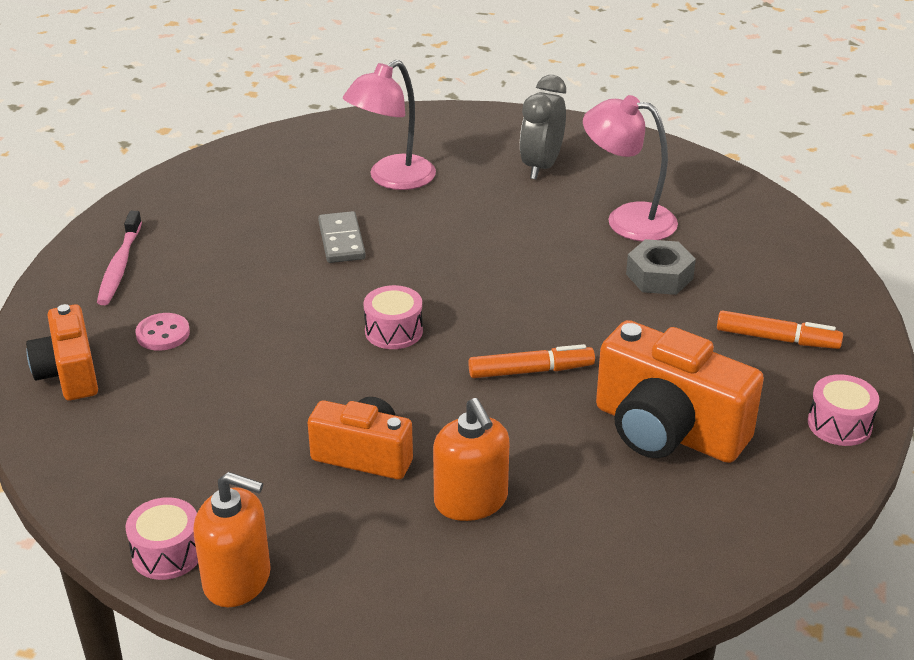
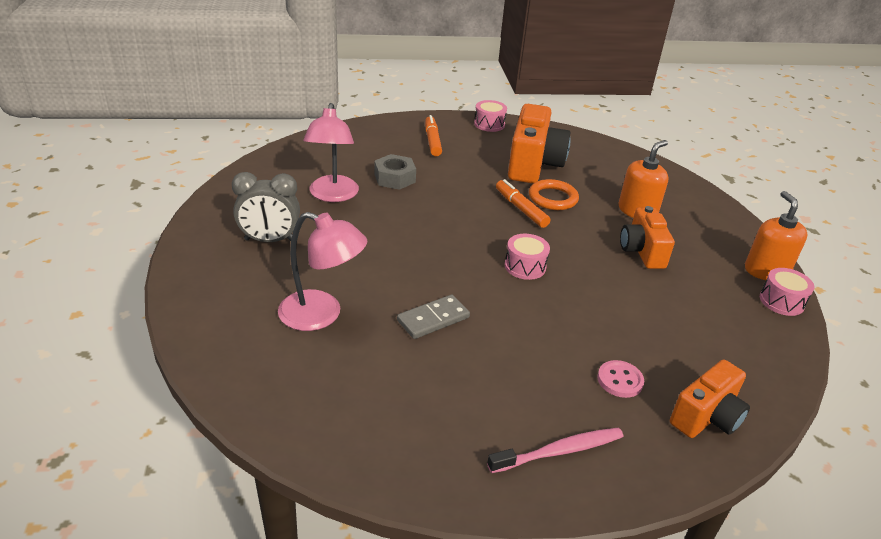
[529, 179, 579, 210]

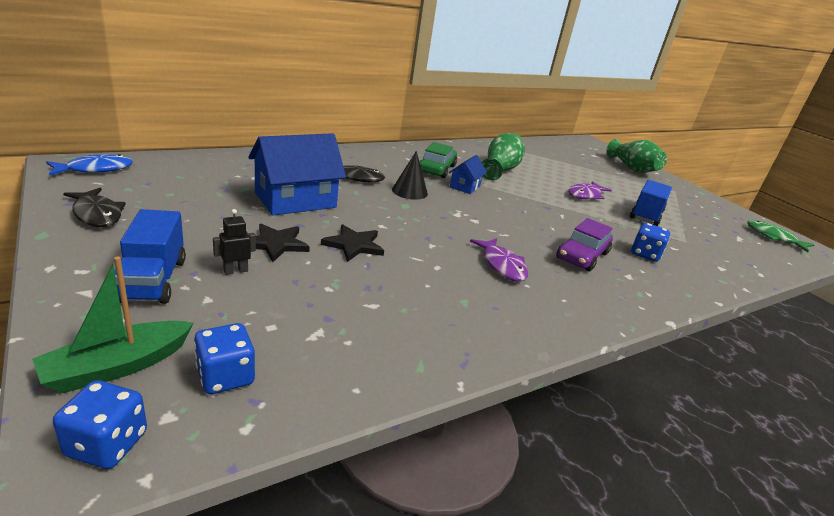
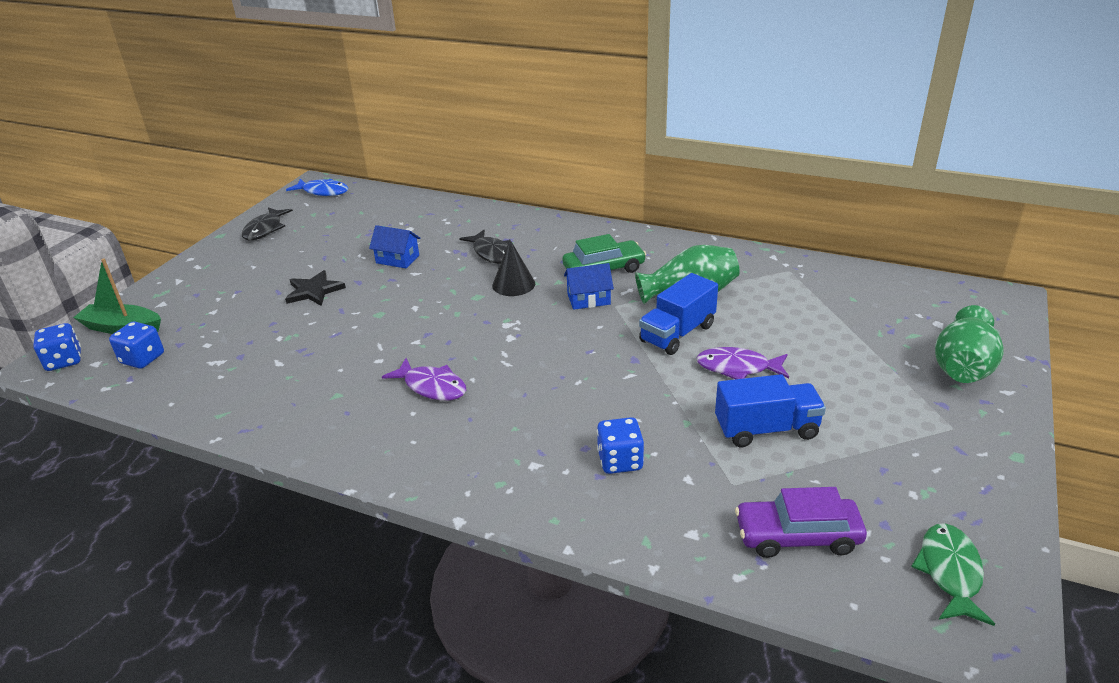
[213, 209, 256, 275] (first image)
[321, 224, 384, 262] (first image)
[639, 273, 718, 355]
[735, 487, 867, 558]
[382, 358, 466, 400]
[369, 225, 420, 268]

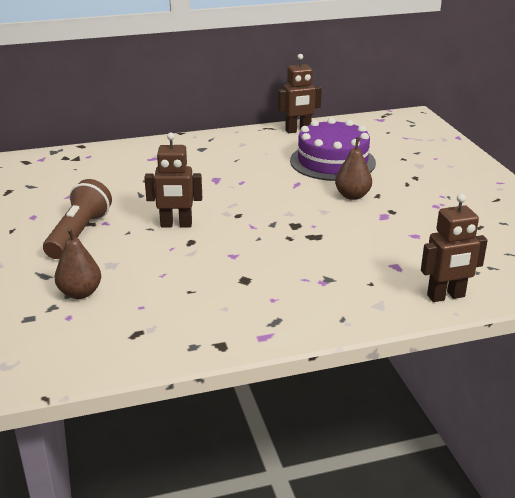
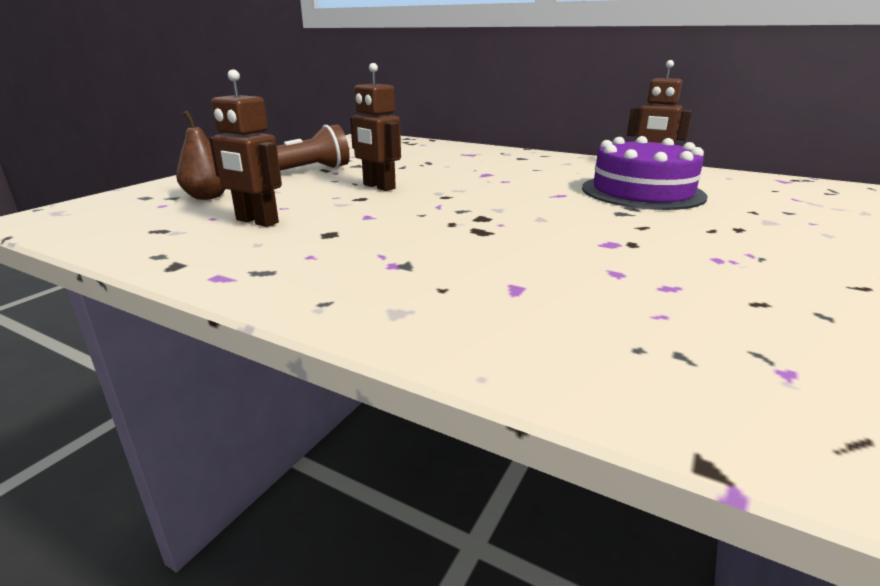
[335, 137, 372, 200] (first image)
[209, 69, 282, 227]

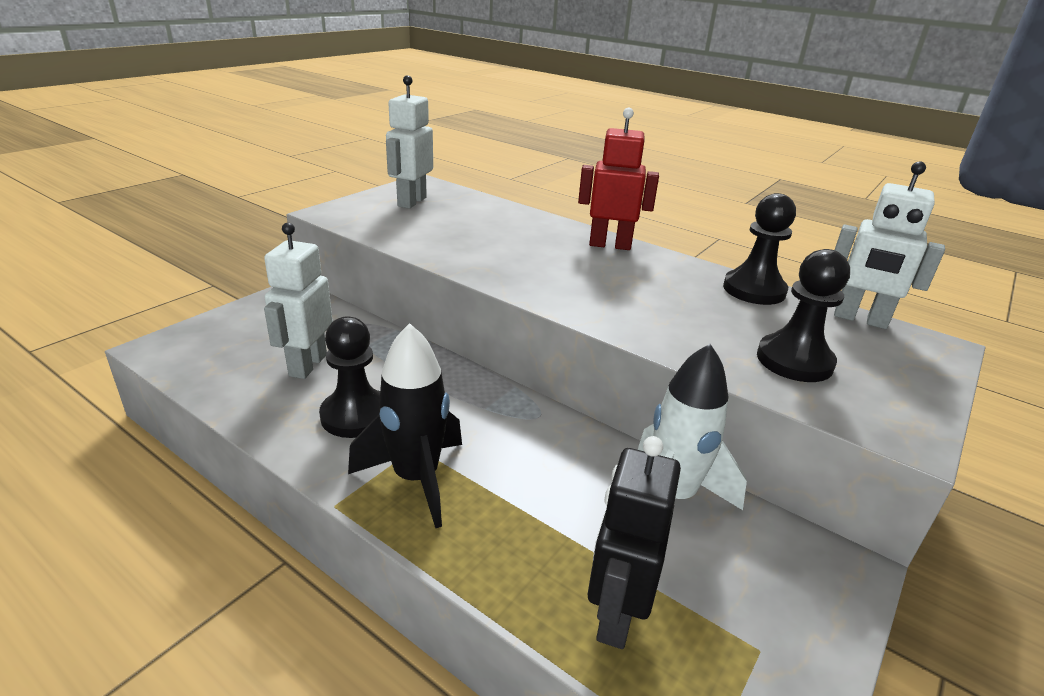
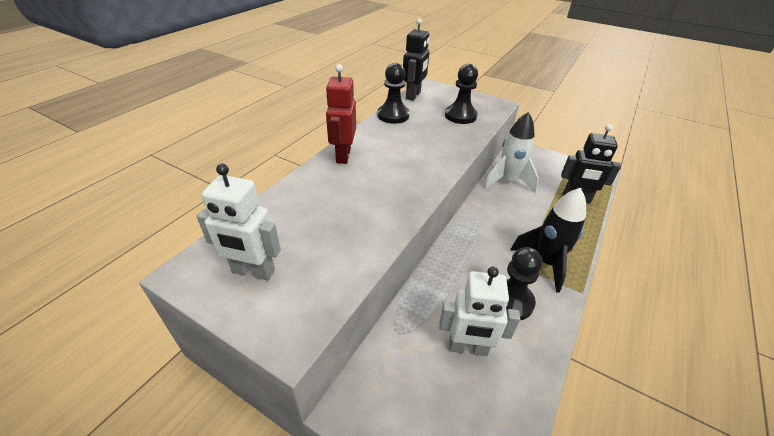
[403, 18, 429, 101]

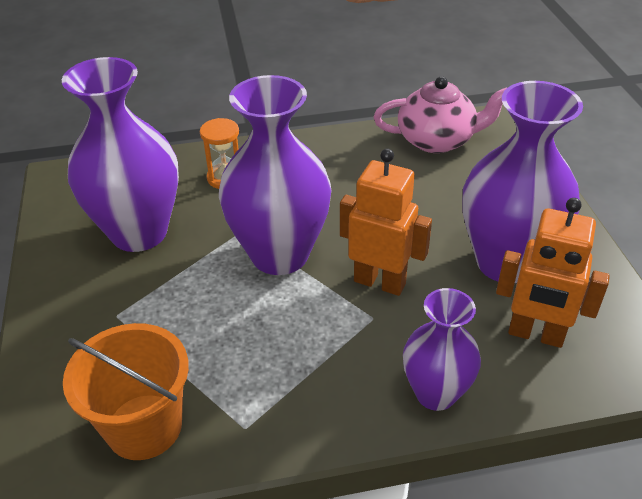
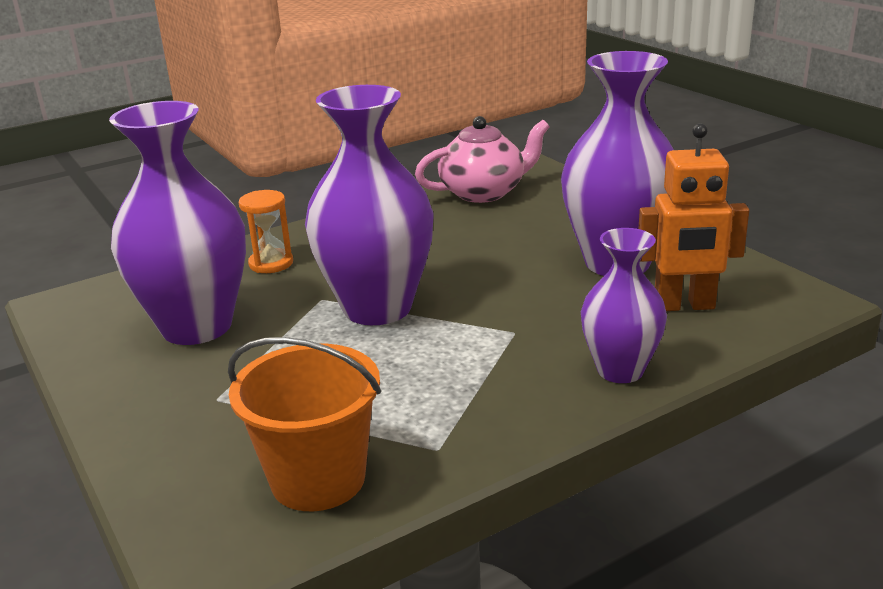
[340, 148, 432, 296] (first image)

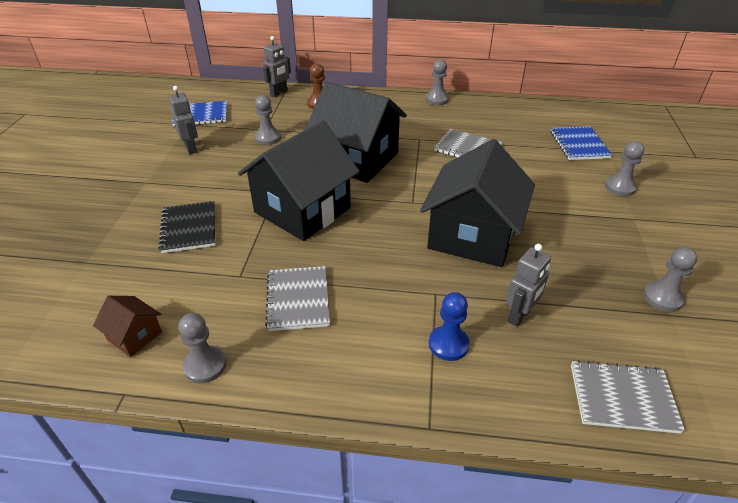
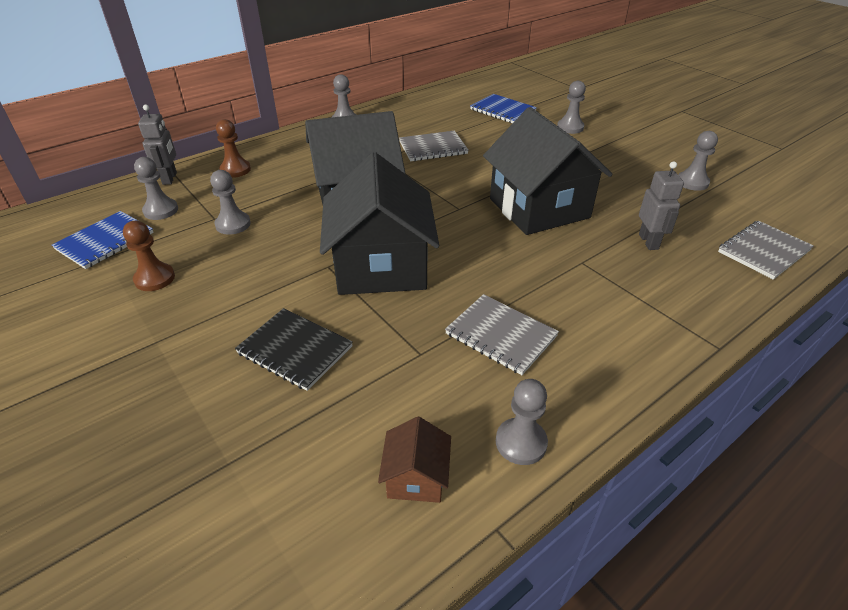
[429, 292, 470, 361] (first image)
[134, 157, 178, 220]
[123, 221, 175, 291]
[378, 417, 451, 503]

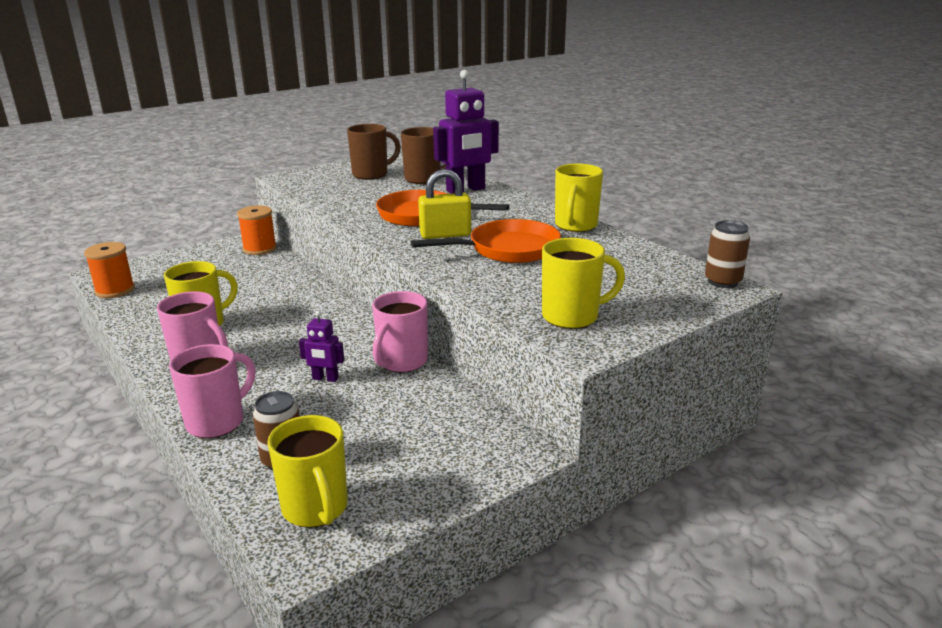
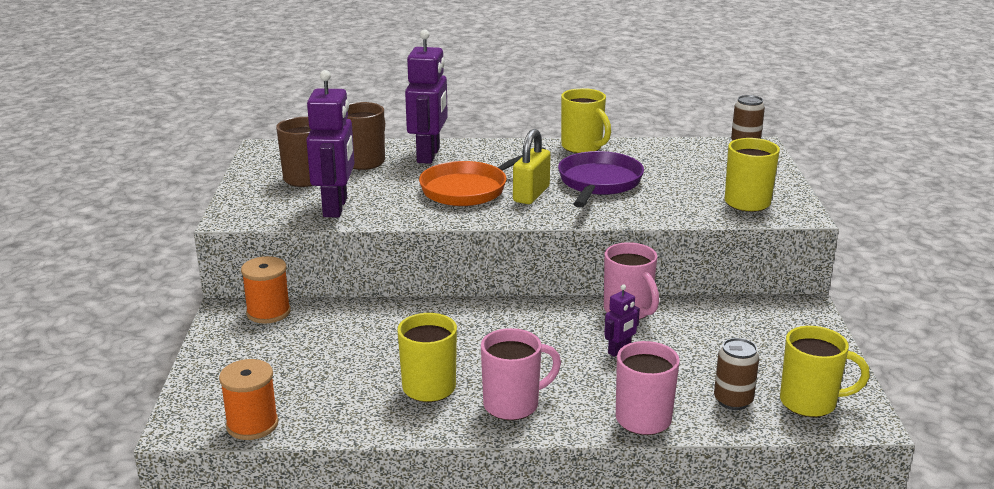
[306, 70, 355, 217]
[558, 151, 644, 208]

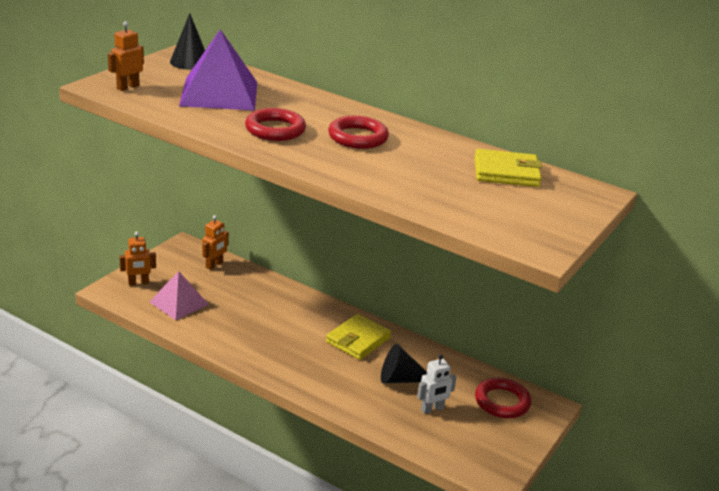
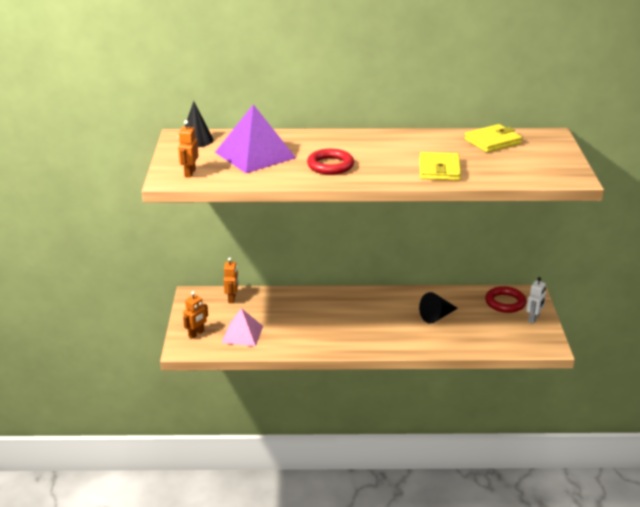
[328, 116, 389, 149] (first image)
[420, 152, 461, 180]
[526, 277, 546, 324]

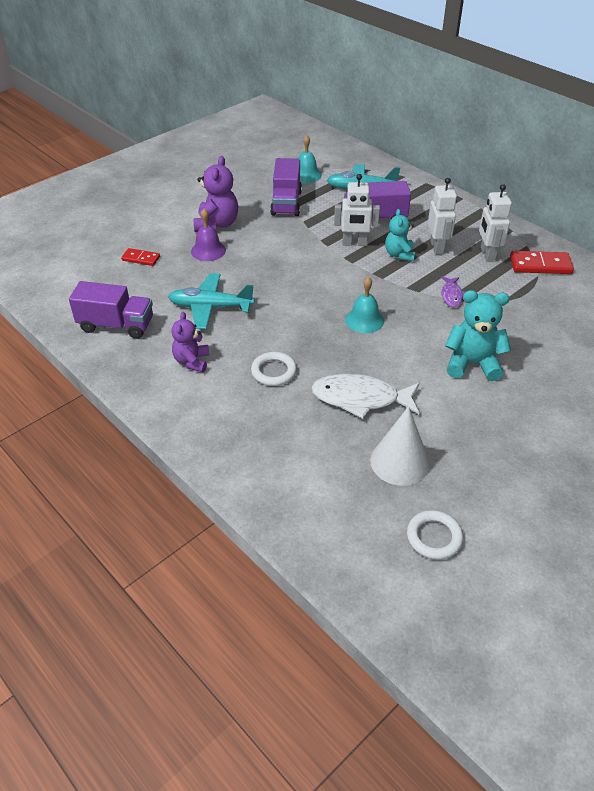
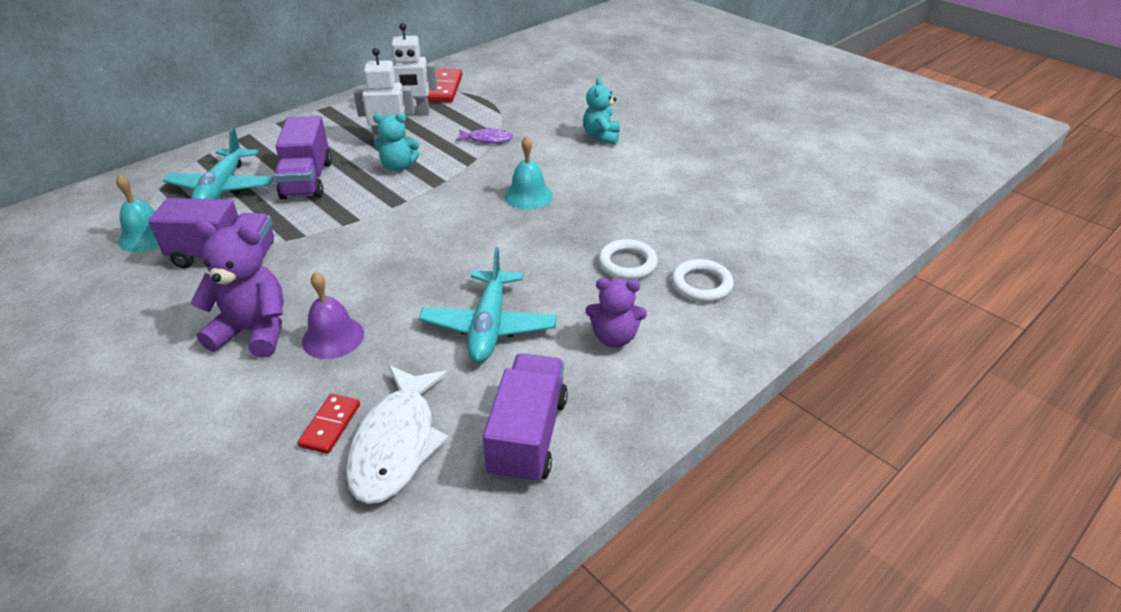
[334, 174, 380, 246] (first image)
[370, 406, 430, 486] (first image)
[346, 365, 449, 504]
[671, 259, 734, 302]
[583, 78, 620, 145]

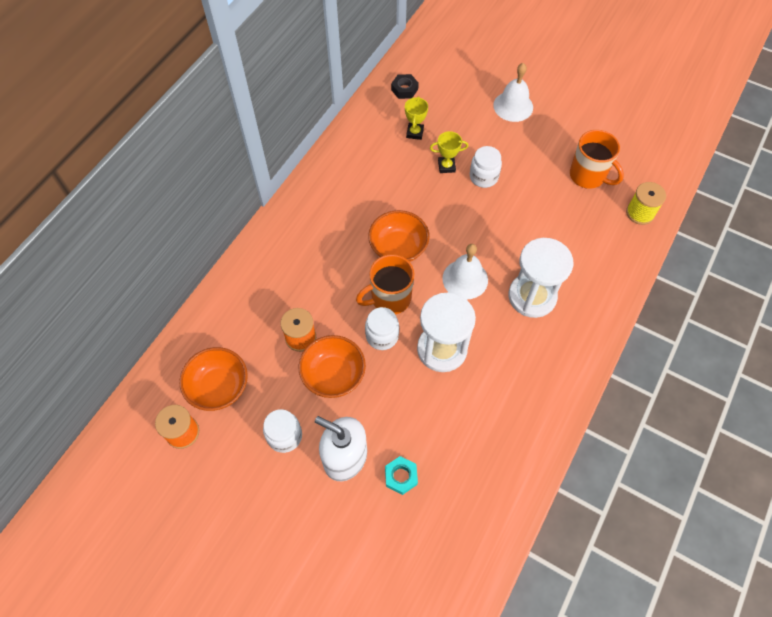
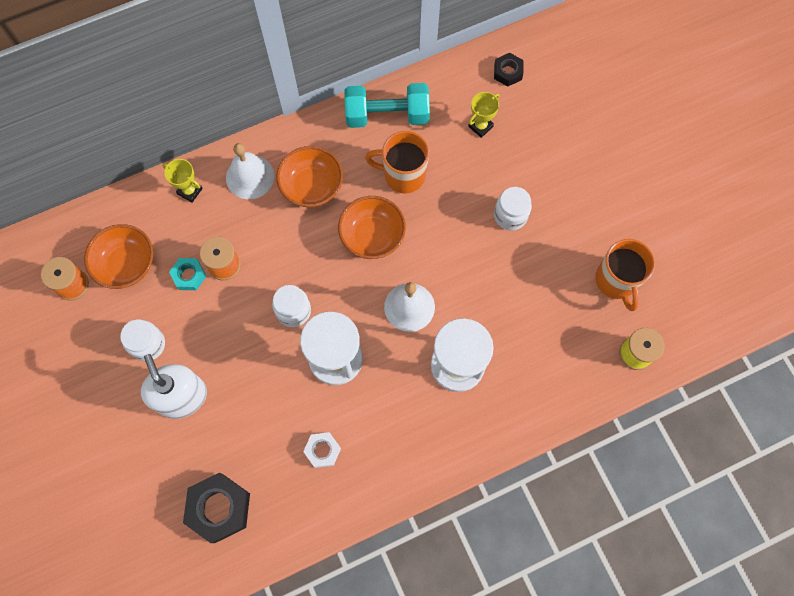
[183, 473, 250, 543]
[303, 432, 341, 468]
[344, 83, 430, 128]
[276, 146, 343, 208]
[365, 131, 429, 194]
[169, 258, 206, 290]
[162, 159, 203, 203]
[226, 143, 274, 199]

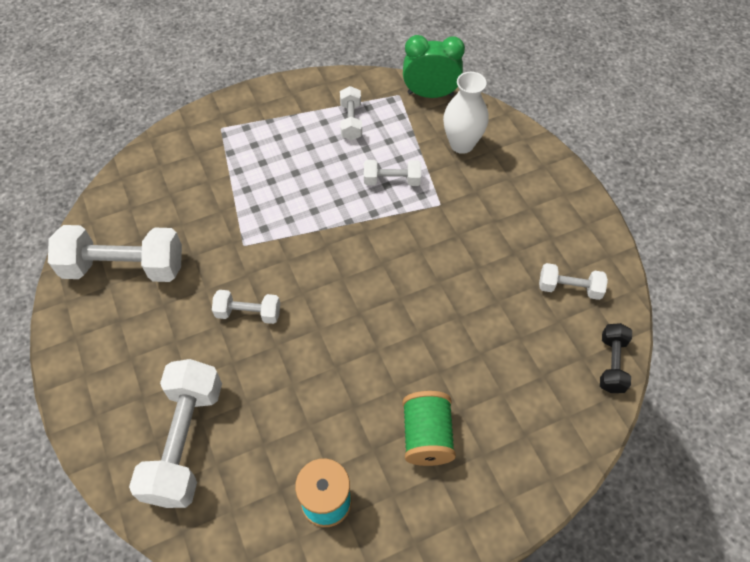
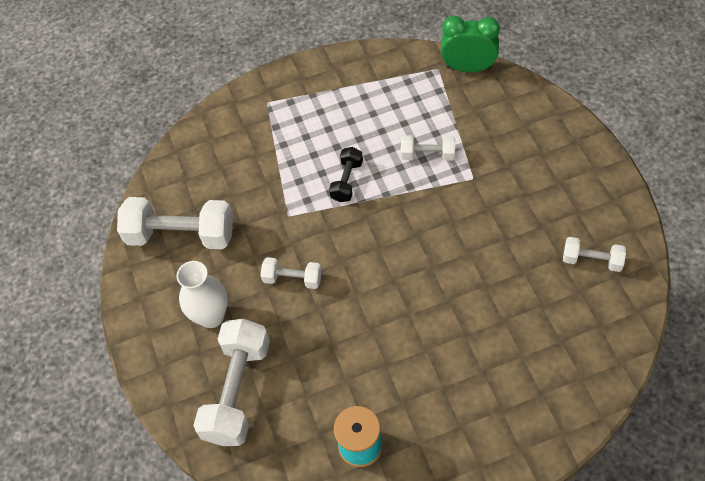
[340, 86, 362, 140] (first image)
[403, 391, 456, 466] (first image)
[176, 261, 228, 328]
[329, 147, 363, 202]

